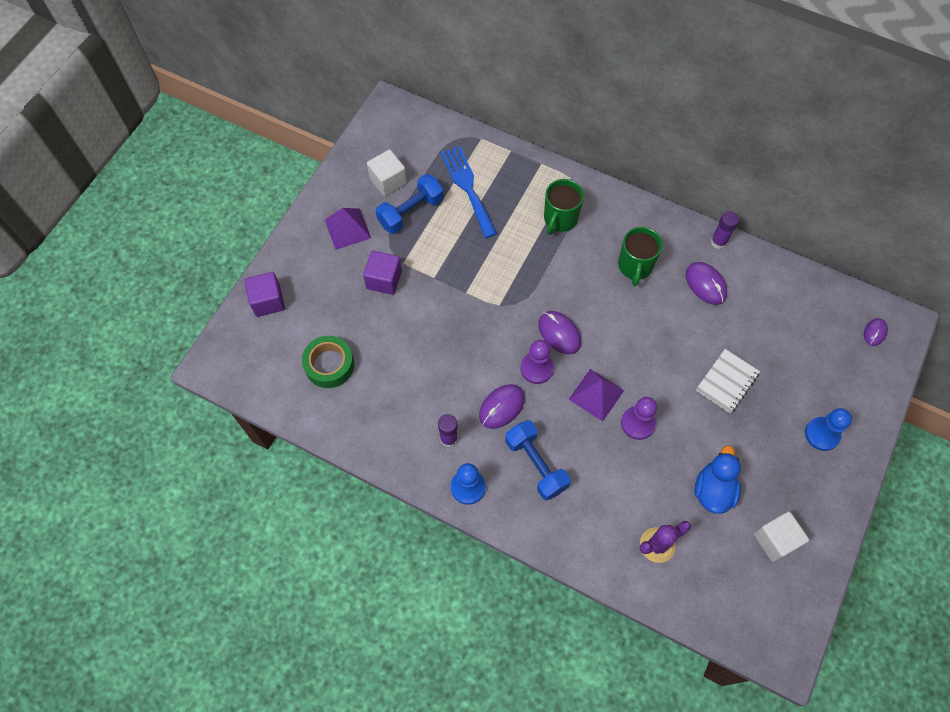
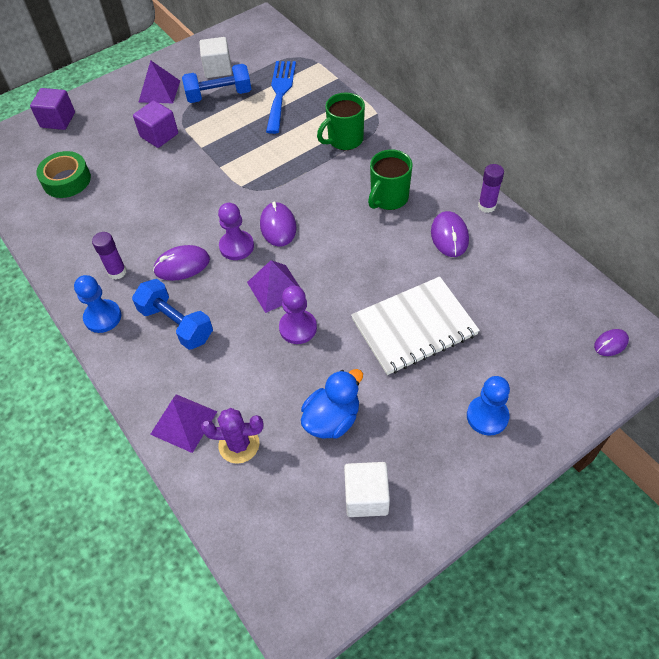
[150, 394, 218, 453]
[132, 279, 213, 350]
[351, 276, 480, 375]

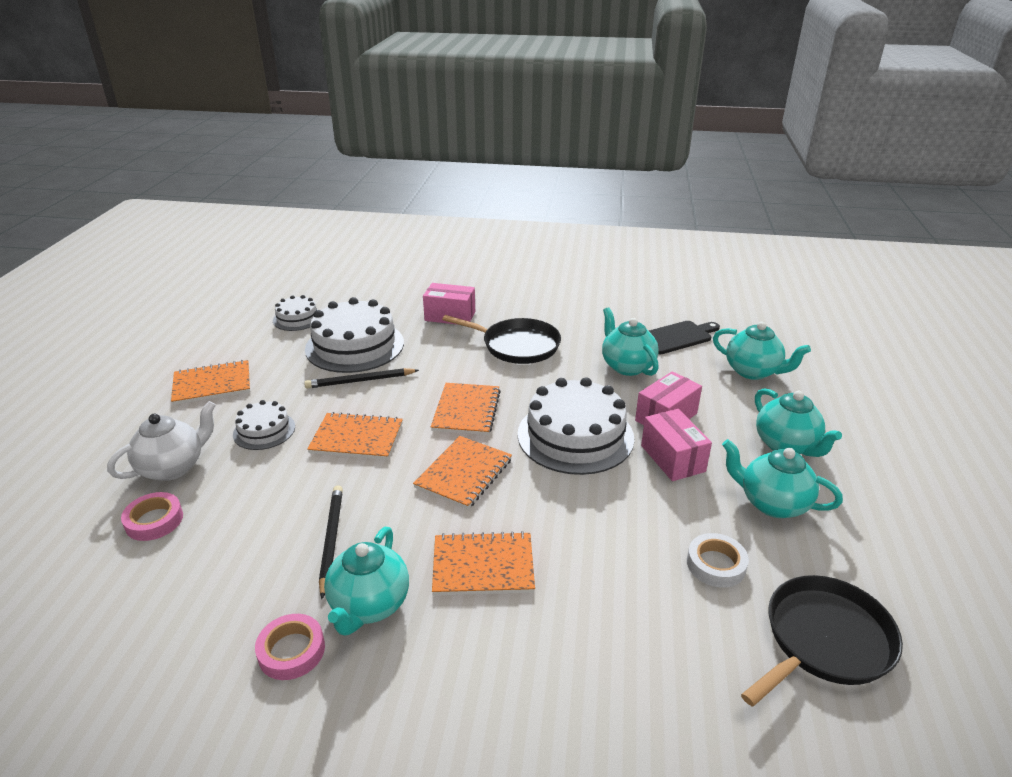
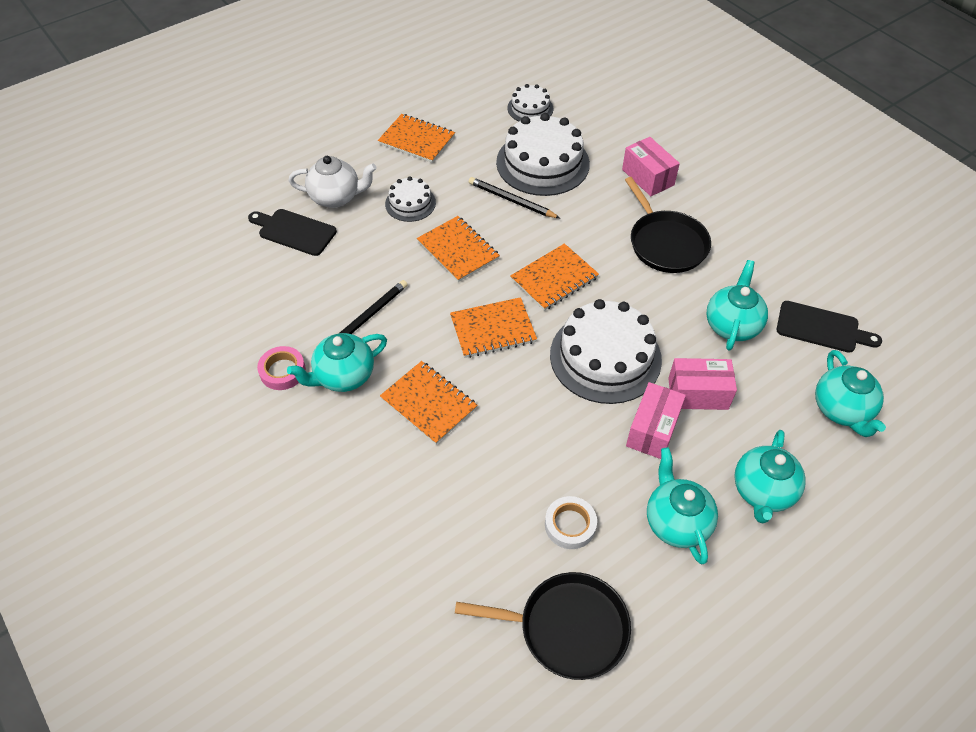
[248, 209, 337, 256]

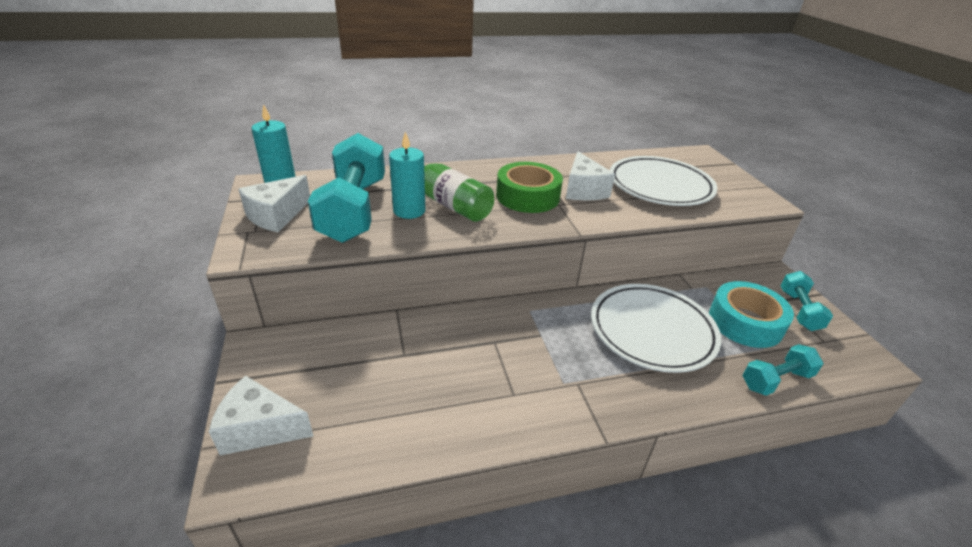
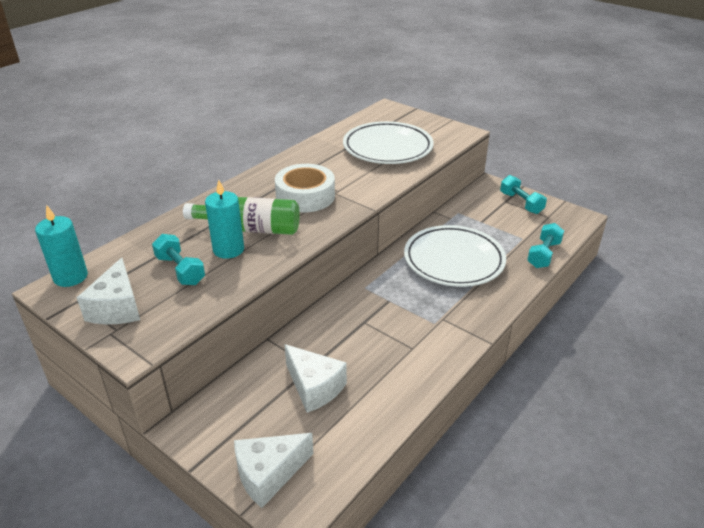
[709, 281, 794, 348] (first image)
[284, 344, 347, 413]
[275, 164, 335, 212]
[152, 234, 205, 285]

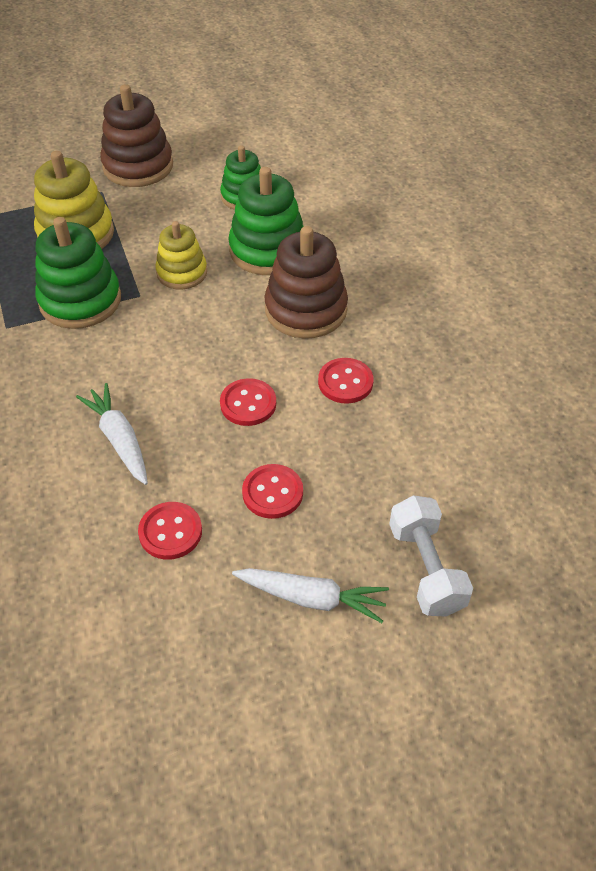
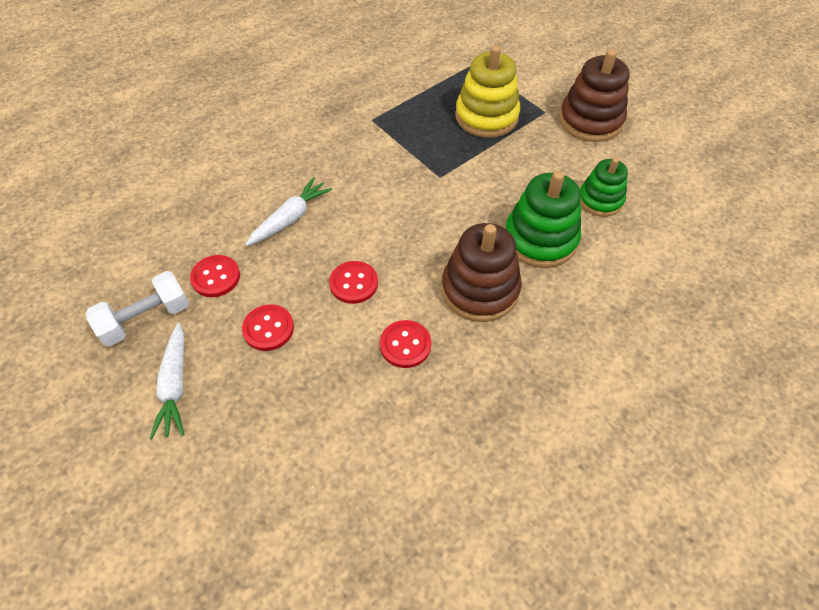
[35, 217, 121, 329] (first image)
[155, 221, 207, 290] (first image)
[86, 271, 189, 346]

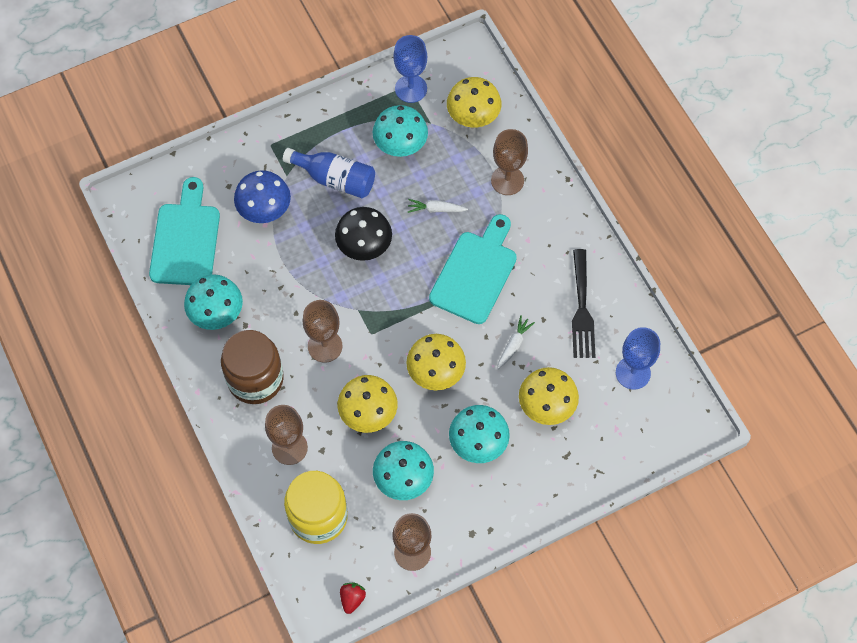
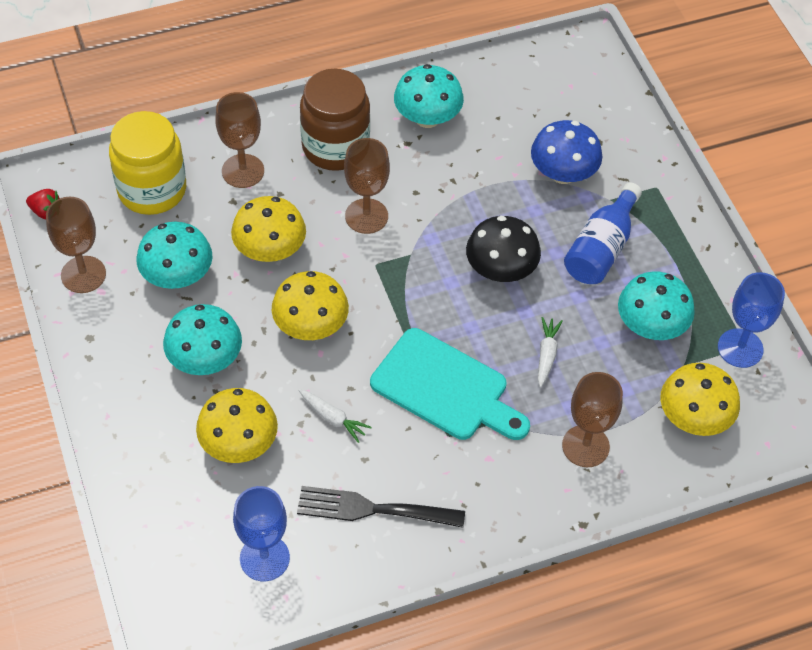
[149, 177, 220, 285] (first image)

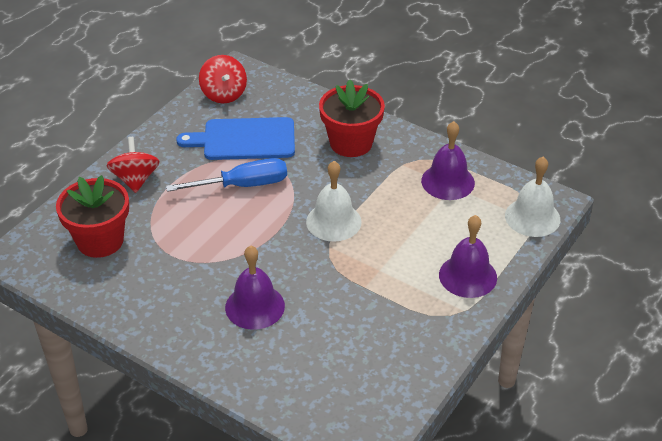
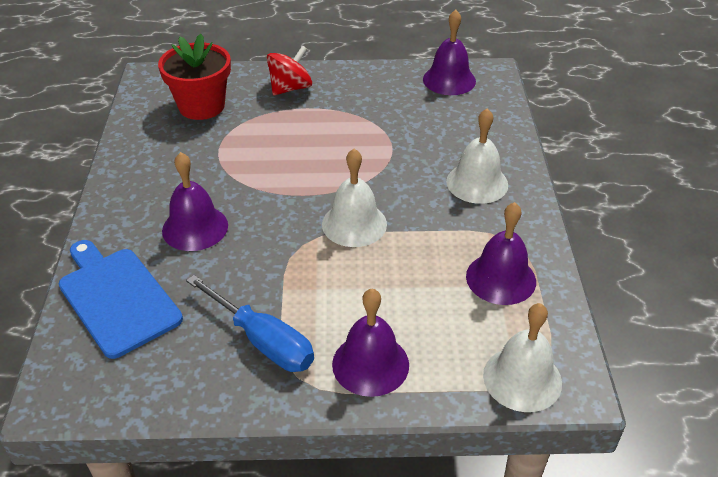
[186, 275, 314, 372]
[59, 240, 183, 359]
[423, 10, 476, 95]
[446, 108, 508, 204]

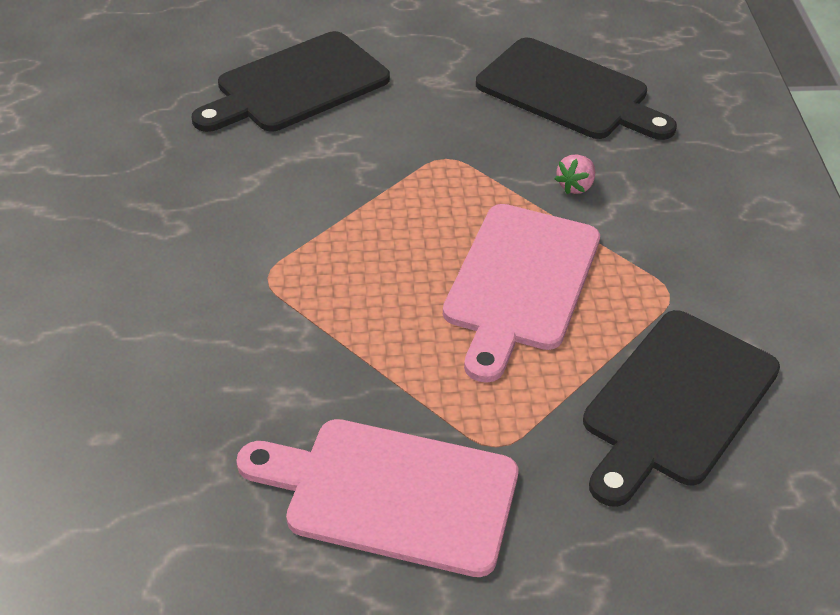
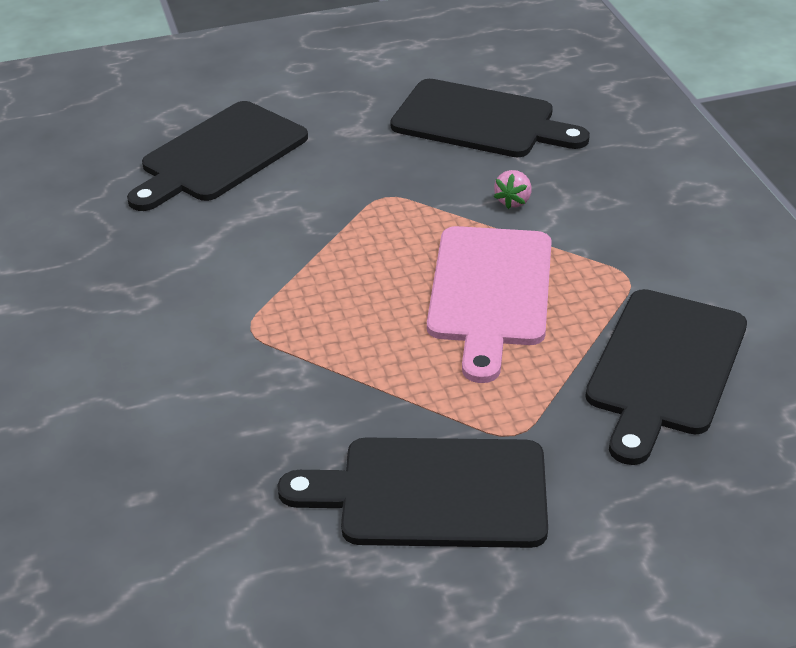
[278, 437, 548, 548]

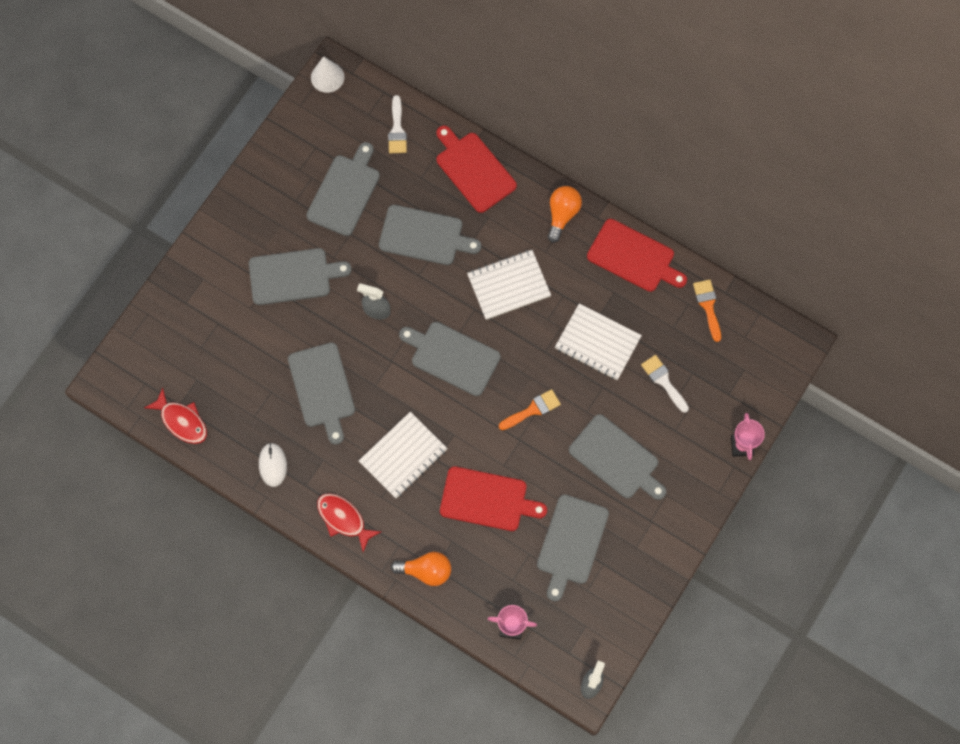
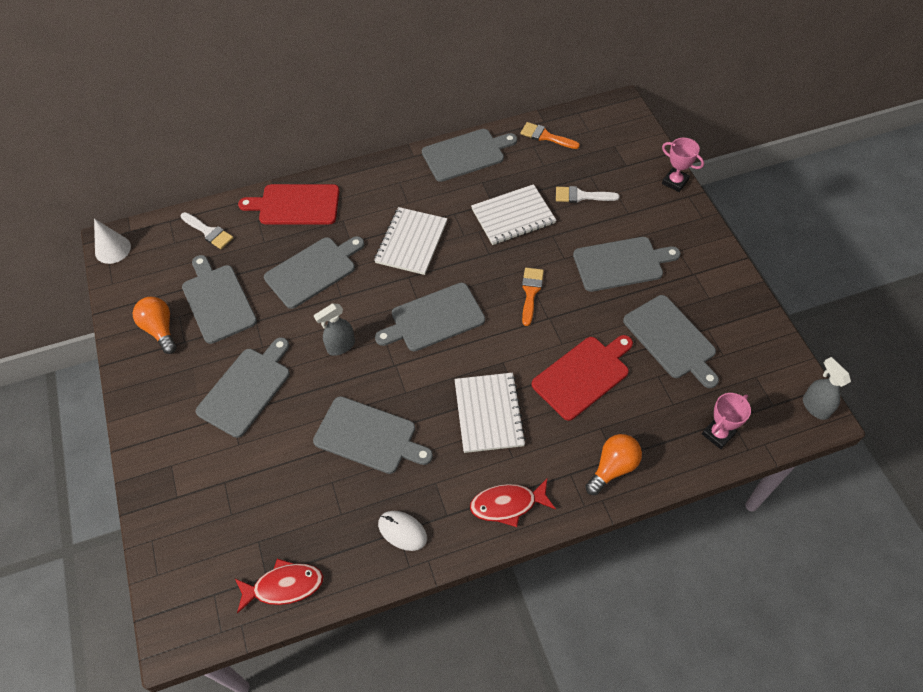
[133, 297, 177, 354]
[422, 129, 517, 182]

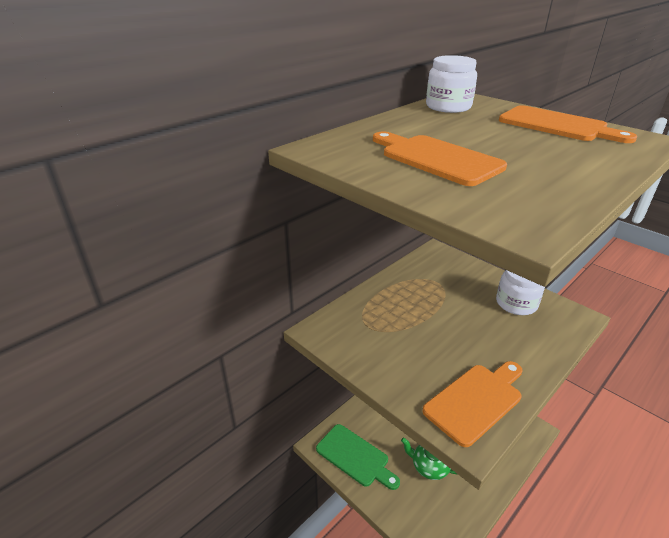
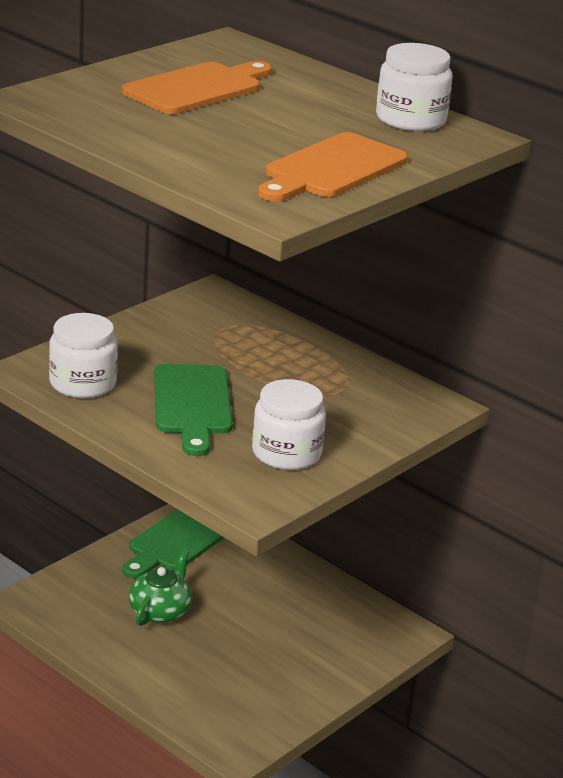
[154, 364, 233, 456]
[49, 313, 118, 398]

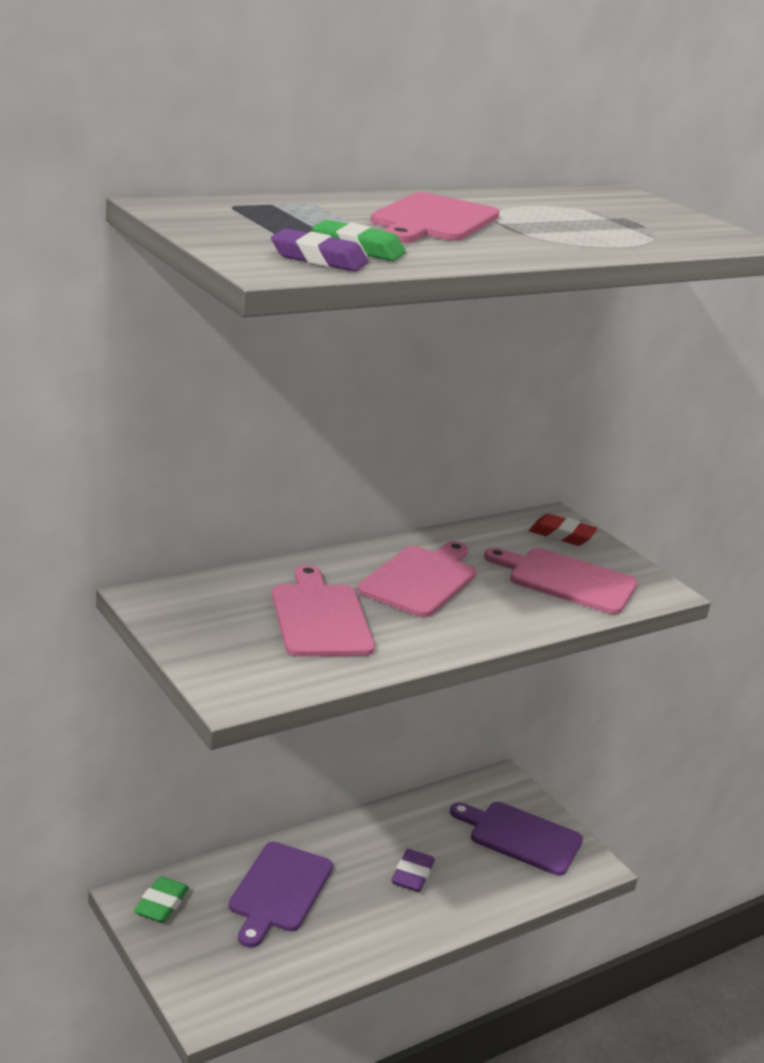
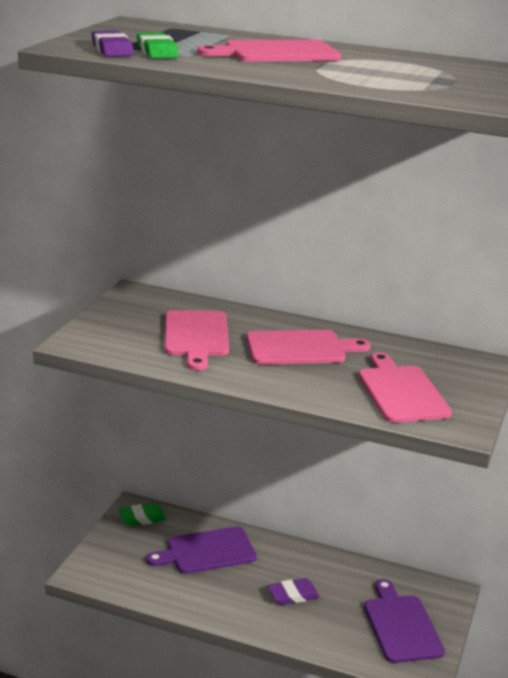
[529, 514, 597, 546] (first image)
[165, 310, 229, 371]

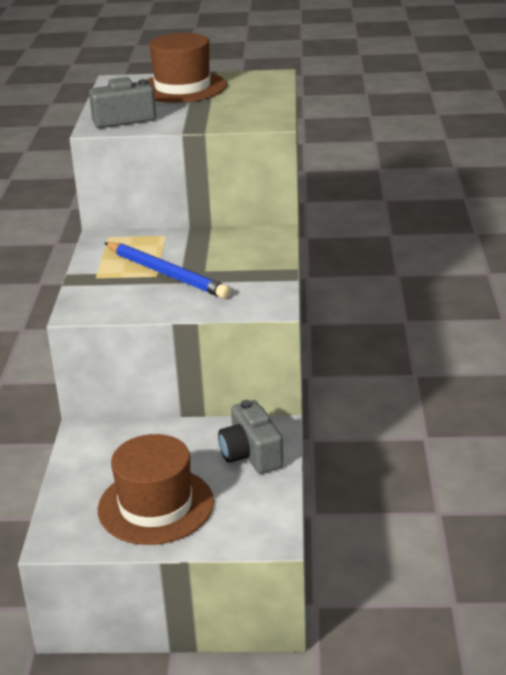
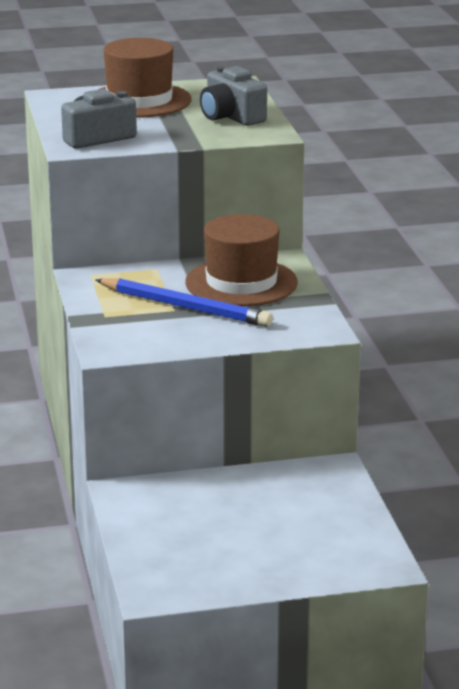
[185, 214, 298, 306]
[200, 66, 267, 126]

